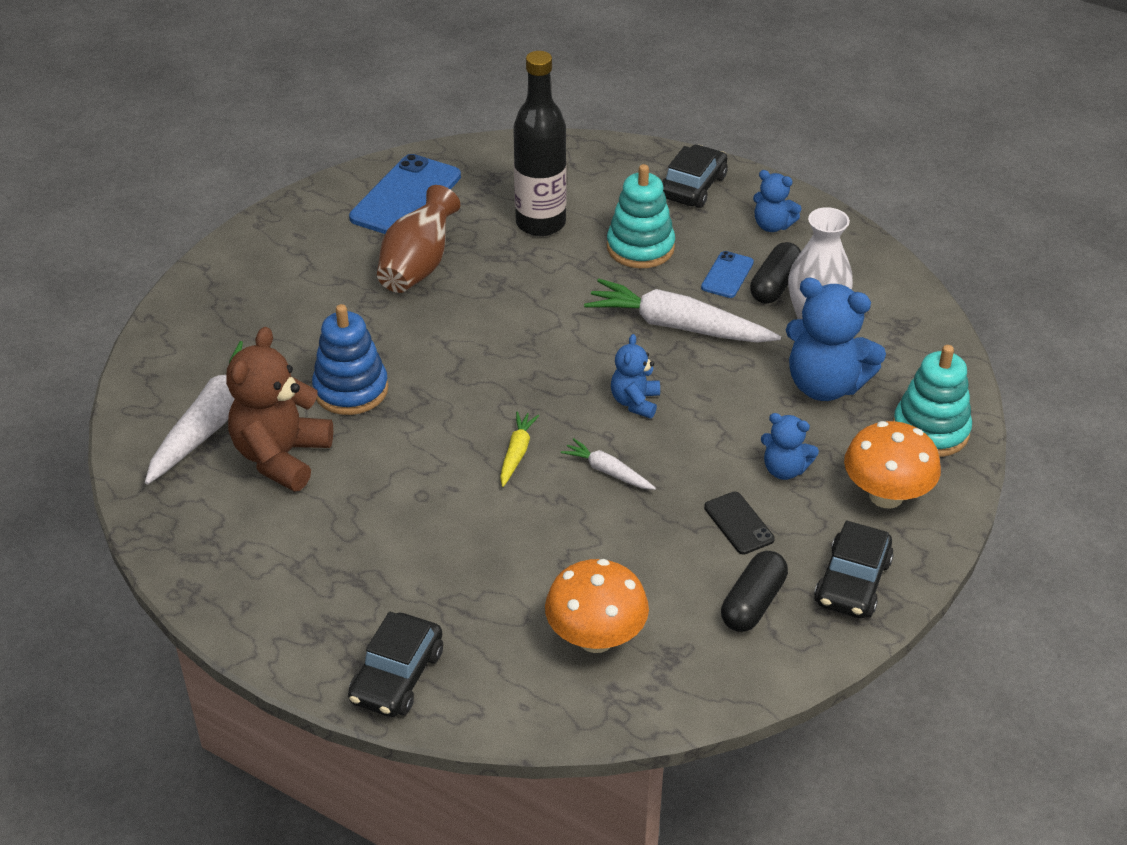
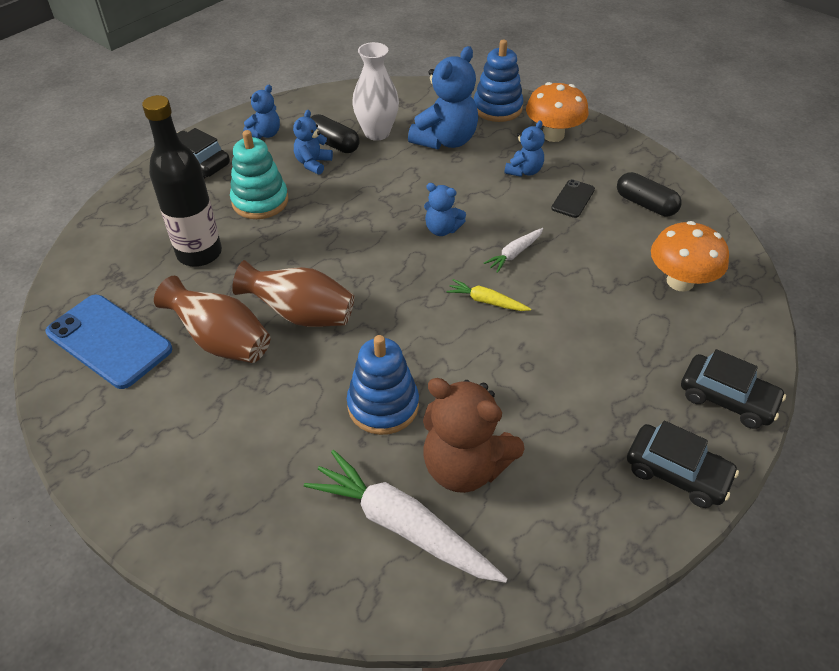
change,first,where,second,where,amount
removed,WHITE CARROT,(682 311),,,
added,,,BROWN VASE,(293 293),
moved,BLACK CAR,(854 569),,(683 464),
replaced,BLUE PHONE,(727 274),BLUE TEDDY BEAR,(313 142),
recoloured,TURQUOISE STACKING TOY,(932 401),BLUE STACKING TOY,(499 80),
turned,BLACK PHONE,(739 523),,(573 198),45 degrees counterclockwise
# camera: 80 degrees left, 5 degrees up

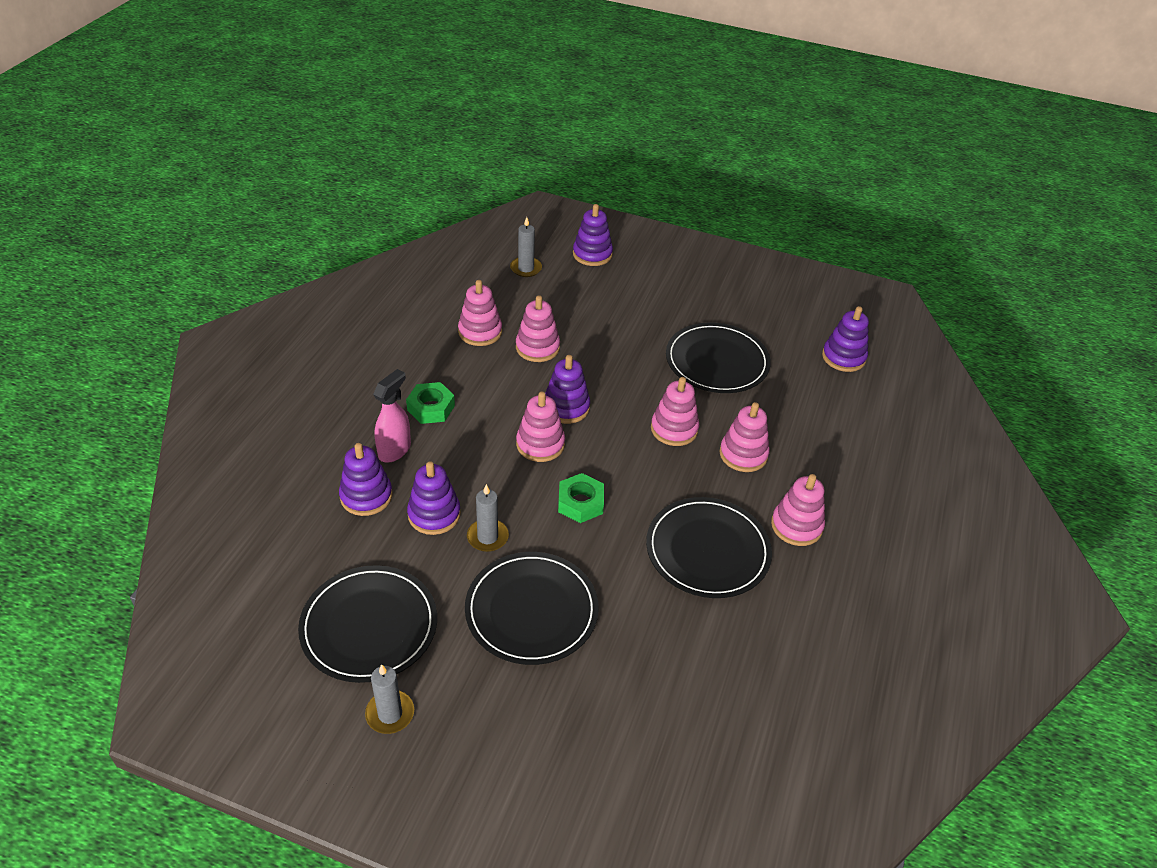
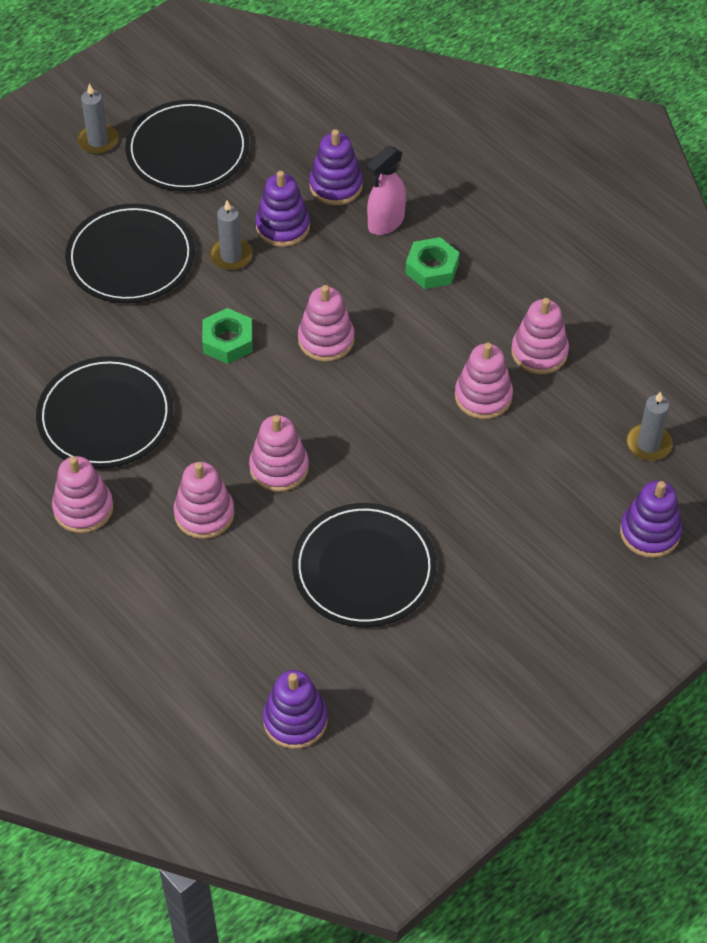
change,first,where,second,where,amount
removed,PURPLE STACKING TOY,(567 389),,,
turned,PINK SPRAY BOTTLE,(392 416),,(386 190),75 degrees clockwise
# camera: 120 degrees right, 10 degrees up

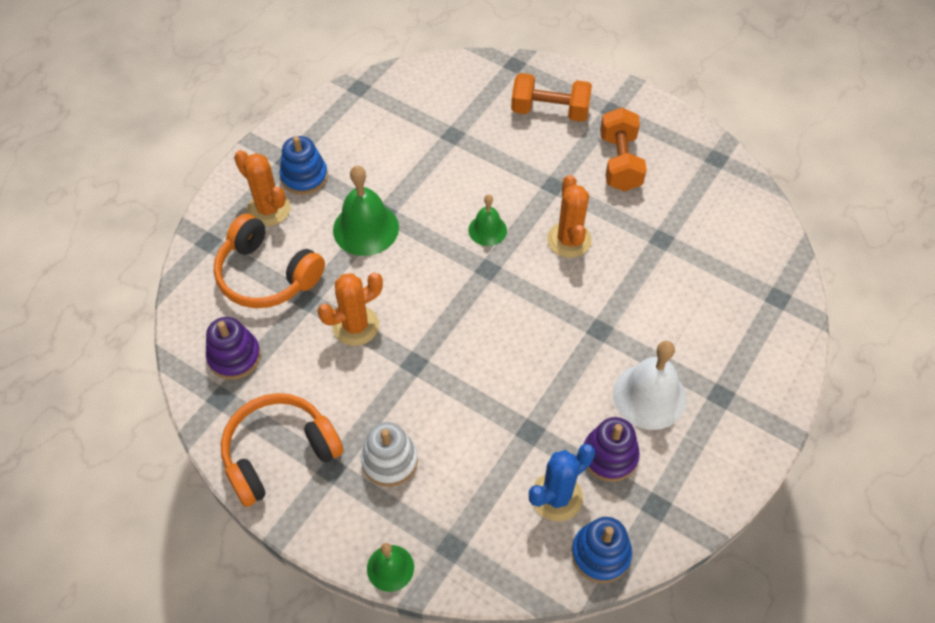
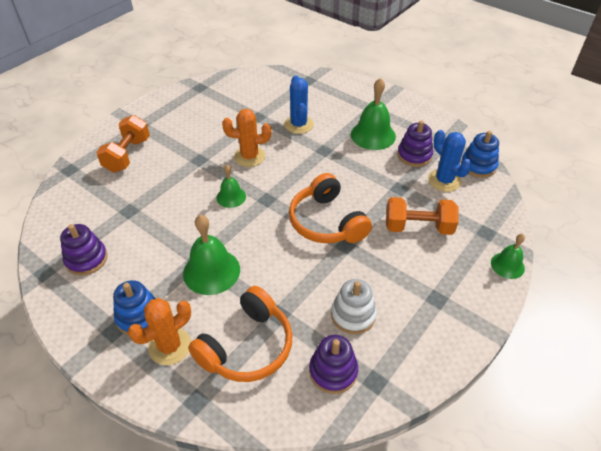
change,first,where,second,where,amount
removed,ORANGE CACTUS,(350 309),,,
added,,,PURPLE STACKING TOY,(84 250),
added,,,BLUE CACTUS,(299 105),
moved,ORANGE HEADPHONES,(282 450),,(330 208),
moved,WHITE STACKING TOY,(389 454),,(354 306),
moved,ORANGE DUMBBELL,(623 149),,(422 216),
recoloured,WHITE BELL,(649 385),GREEN BELL,(373 114),
# camera: 85 degrees left, 10 degrees down

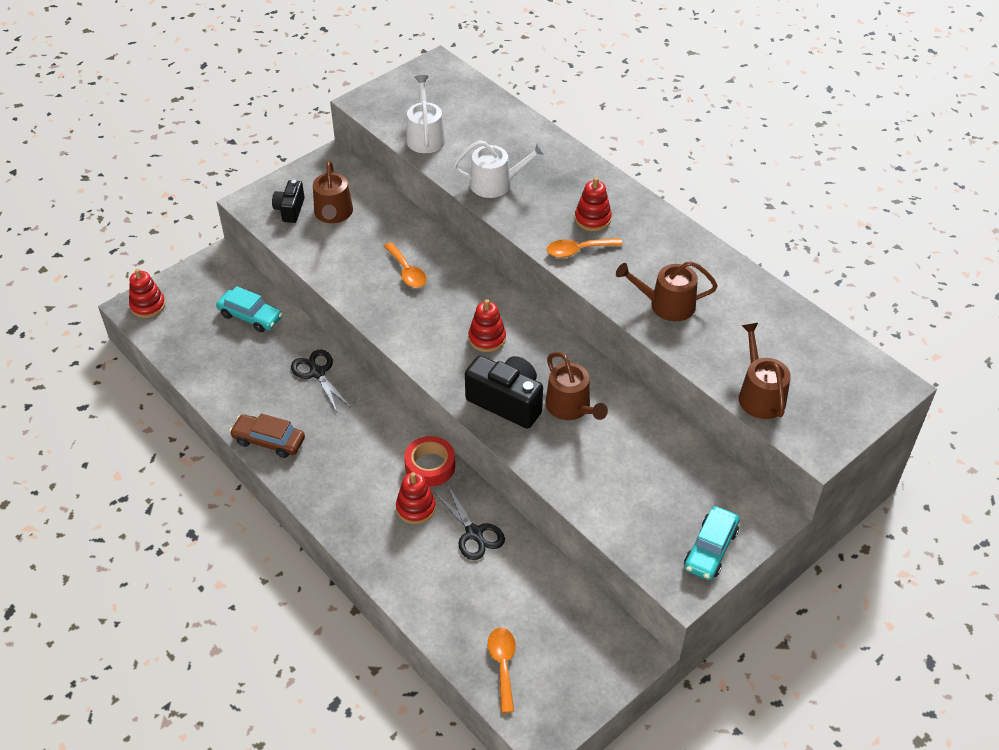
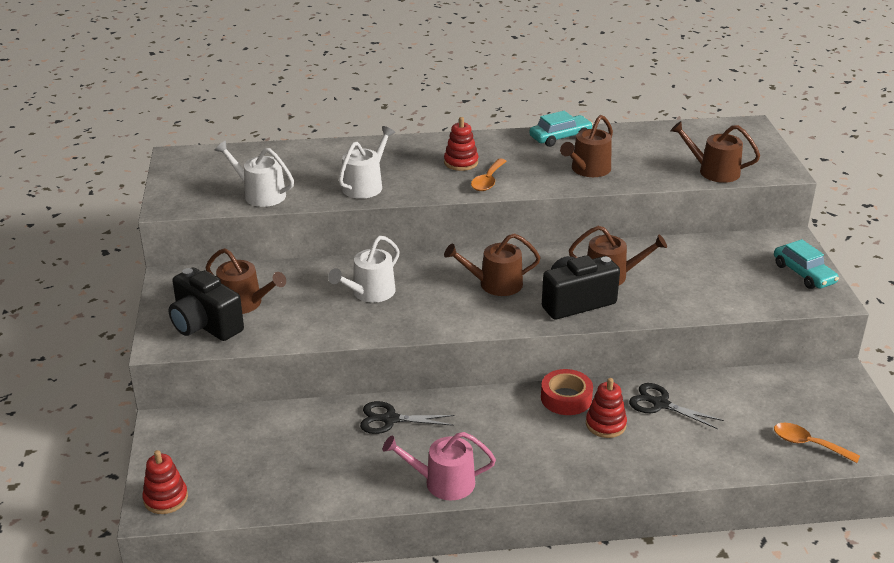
change,first,where,second,where,amount
moved,TURQUOISE CAR,(249 309),,(561 129),
replaced,BROWN CAR,(267 435),PINK WATERING CAN,(439 466),
replaced,ORANGE SPOON,(405 265),WHITE WATERING CAN,(364 269),
replaced,RED STACKING TOY,(487 325),BROWN WATERING CAN,(492 264),
turned,BLACK SCISSORS,(469 522),,(676 406),150 degrees counterclockwise
resized,BLACK CAMERA,(288 201),,(206 304),x1.70
# camera: 55 degrees left, 15 degrees down

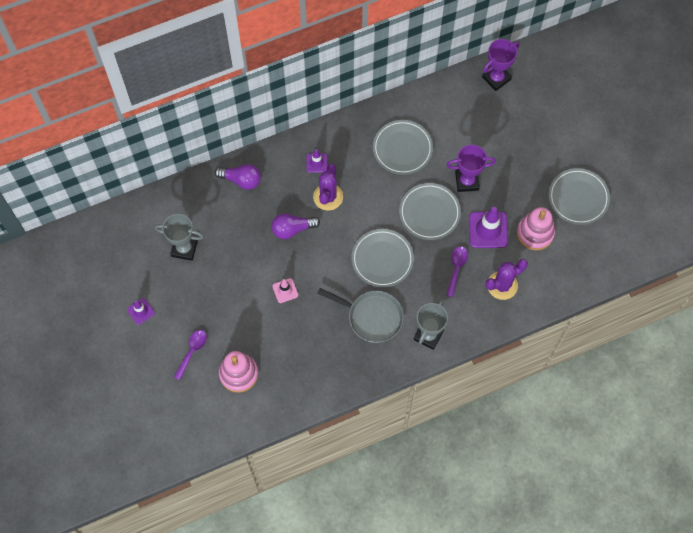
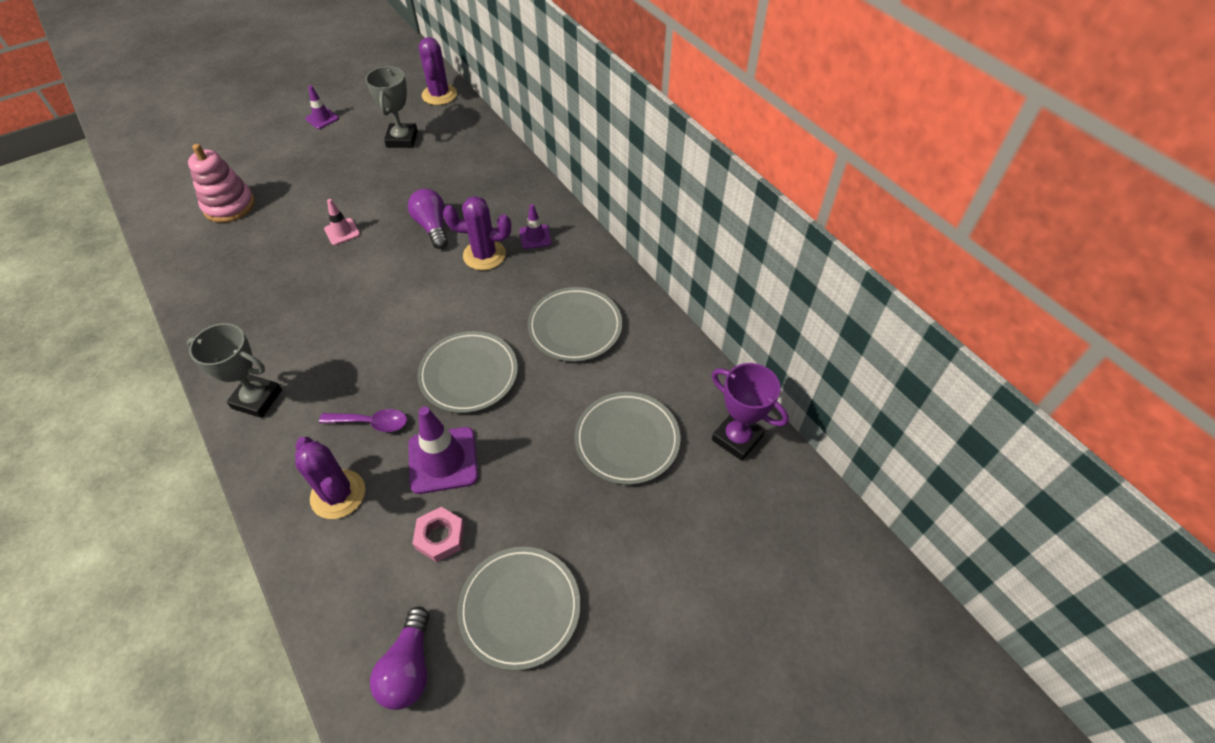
change,first,where,second,where,amount
removed,PURPLE SPOON,(190 355),,,
removed,GREY PAN,(361 315),,,
removed,PURPLE TROPHY,(471 168),,,
added,,,PURPLE CACTUS,(437 71),
moved,PURPLE LIGHT BULB,(238 177),,(399 658),
moved,GREY PLATE,(382 258),,(627 438),
replaced,PINK STACKING TOY,(536 229),PINK NUT,(438 534),
# camera: 80 degrees right, 15 degrees down

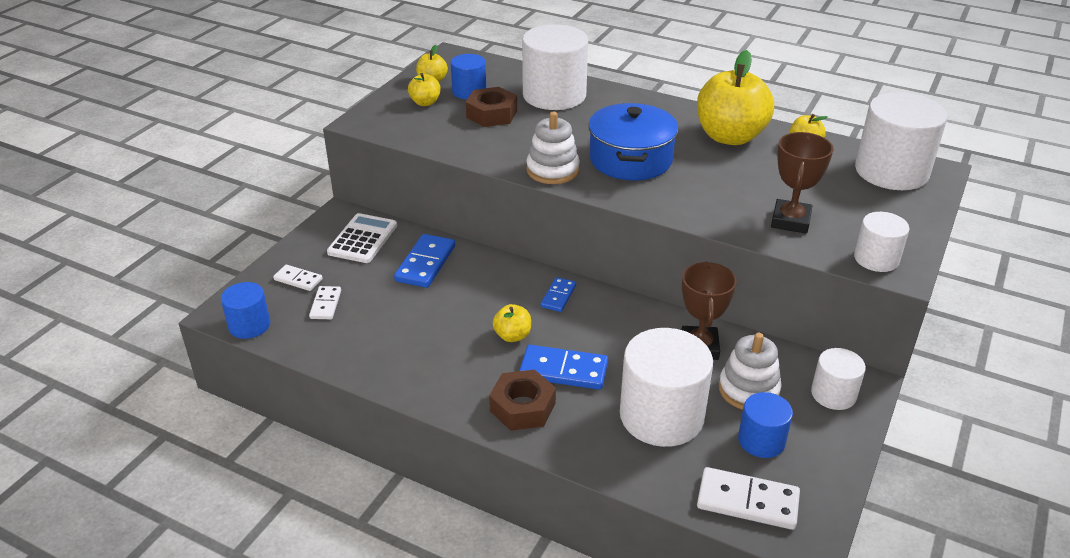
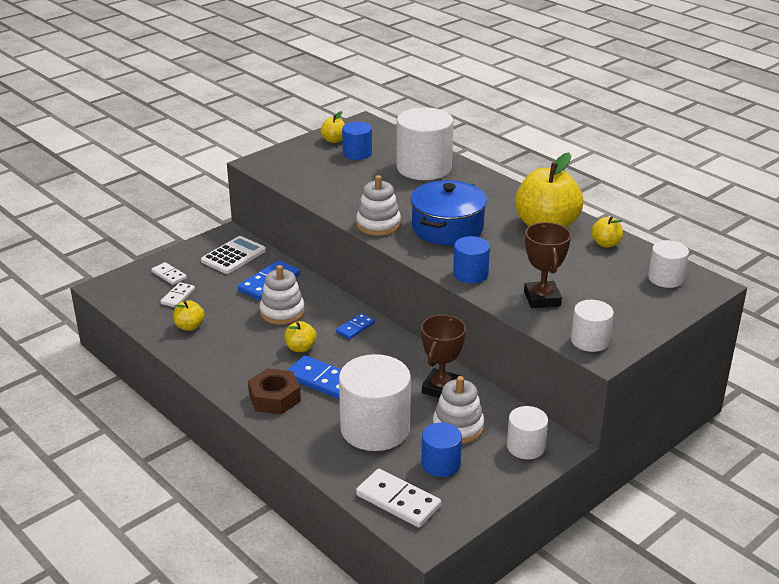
change,first,where,second,where,amount
removed,BROWN NUT,(491 107),,,
added,,,WHITE STACKING TOY,(282 295),
moved,BLUE CYLINDER,(245 310),,(471 259),
moved,YELLOW APPLE,(424 89),,(189 315),
turned,BROWN TROPHY,(802 183),,(547 265),45 degrees counterclockwise
resized,WHITE CYLINDER,(901 141),,(668 264),x0.54
# camera: 20 degrees right, 5 degrees down

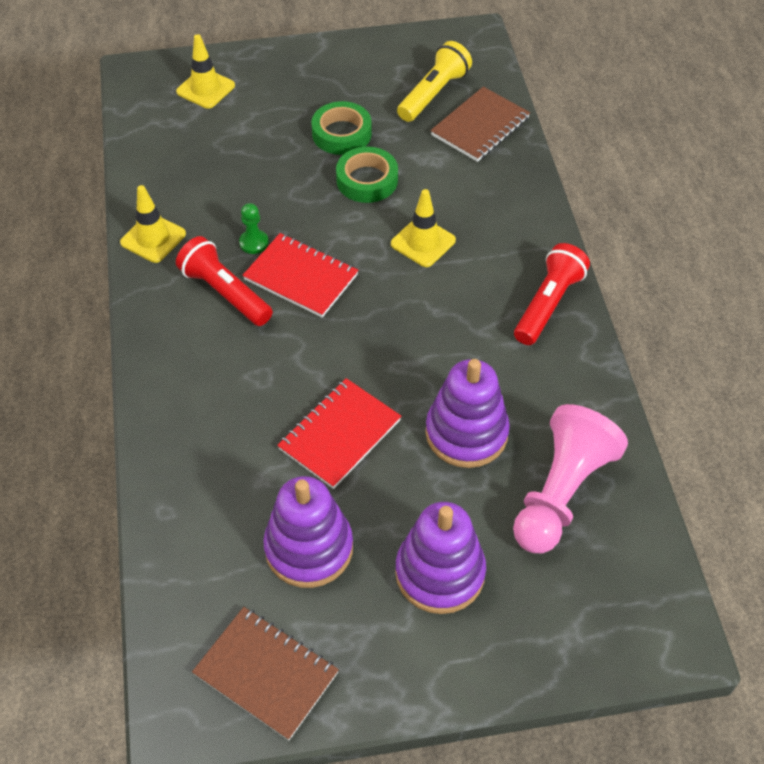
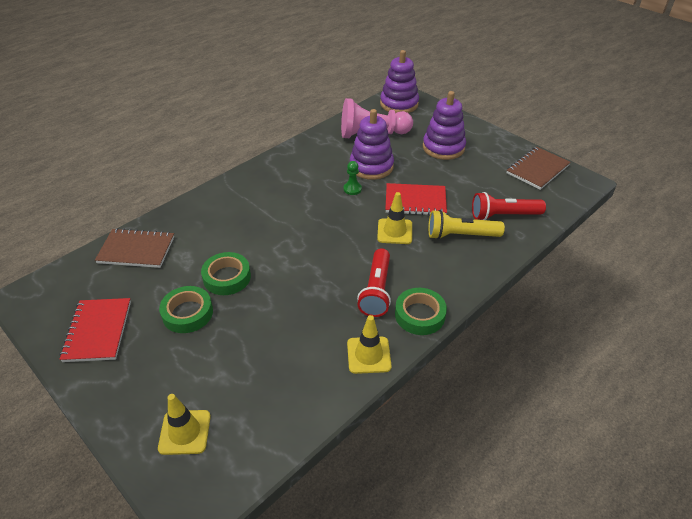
change,first,where,second,where,amount
added,,,GREEN TAPE,(421 311),
moved,GREEN PAWN,(254 228),,(353 178),
moved,RED NOTEBOOK,(300 275),,(95 330),
moved,PURPLE STACKING TOY,(308 532),,(399 81),
moved,YELLOW TRAFFIC CONE,(423 228),,(394 218),
moved,YELLOW FLASHLIGHT,(434 81),,(466 225),
moved,RED FLASHLIGHT,(552 294),,(509 206),
turned,BROWN NOTEBOOK,(265 673),,(539 168),45 degrees clockwise
# camera: 125 degrees left, 10 degrees down

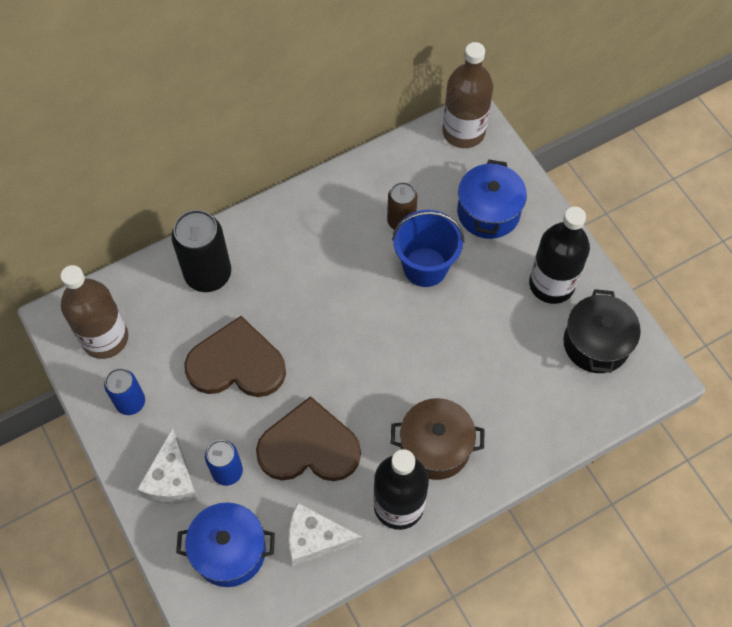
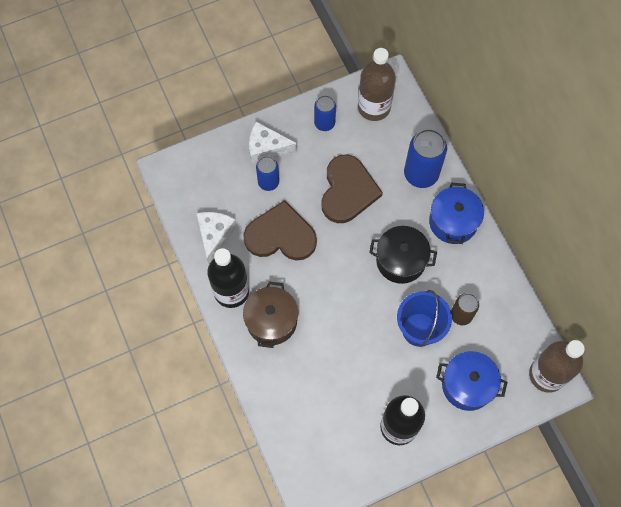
change,first,where,second,where,amount
moved,BLUE POT,(225 544),,(456 213),
moved,BLACK POT,(602 331),,(403 255),
recoloured,BLACK CAN,(201 251),BLUE CAN,(425 158),
turned,BROWN HEART,(308 438),,(280 230),90 degrees counterclockwise
# camera: 95 degrees right, 5 degrees up

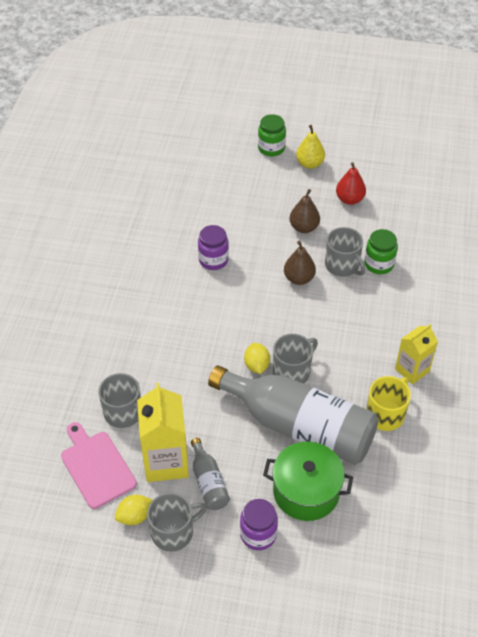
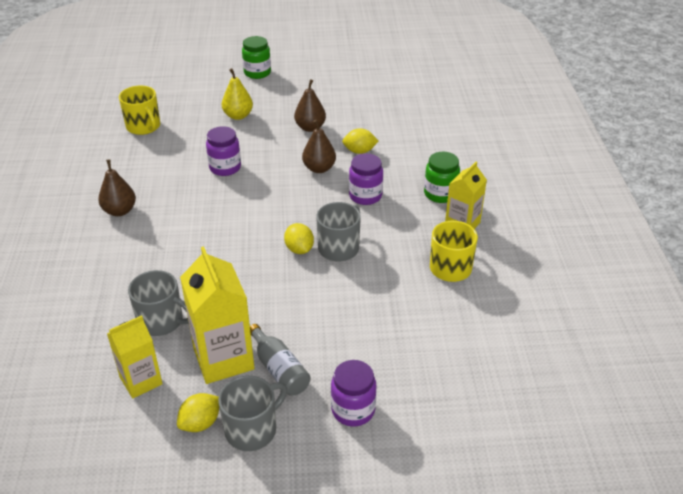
change,first,where,second,where,amount
removed,GREY BOTTLE,(293 415),,,
removed,GREEN POT,(308 481),,,
removed,RED PEAR,(351 183),,,
added,,,BROWN PEAR,(117 187),
added,,,YELLOW MUG,(139 110),
added,,,PURPLE JAR,(366 179),
moved,YELLOW PEAR,(310 147),,(237 94),
moved,GREEN JAR,(381 251),,(442 177),
replaced,PINK CUTTING BOARD,(99 465),YELLOW CARTON,(135 357),
replaced,GREY MUG,(345 252),YELLOW LEMON,(360 141),
# camera: 15 degrees left, 10 degrees down

